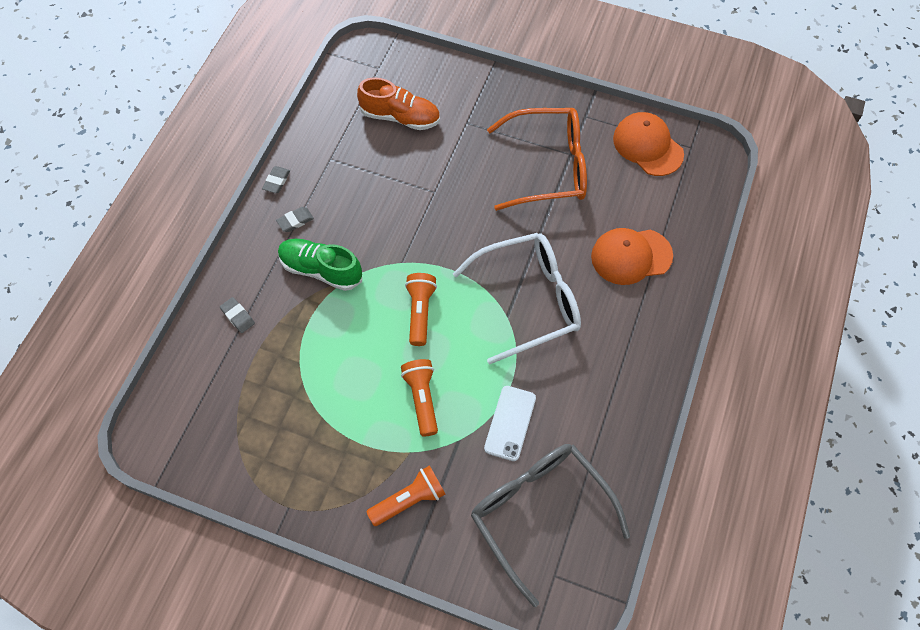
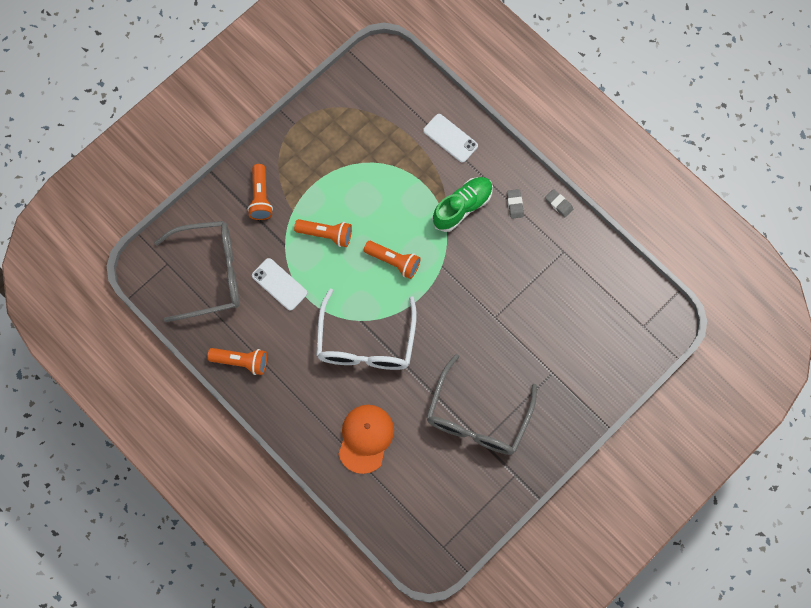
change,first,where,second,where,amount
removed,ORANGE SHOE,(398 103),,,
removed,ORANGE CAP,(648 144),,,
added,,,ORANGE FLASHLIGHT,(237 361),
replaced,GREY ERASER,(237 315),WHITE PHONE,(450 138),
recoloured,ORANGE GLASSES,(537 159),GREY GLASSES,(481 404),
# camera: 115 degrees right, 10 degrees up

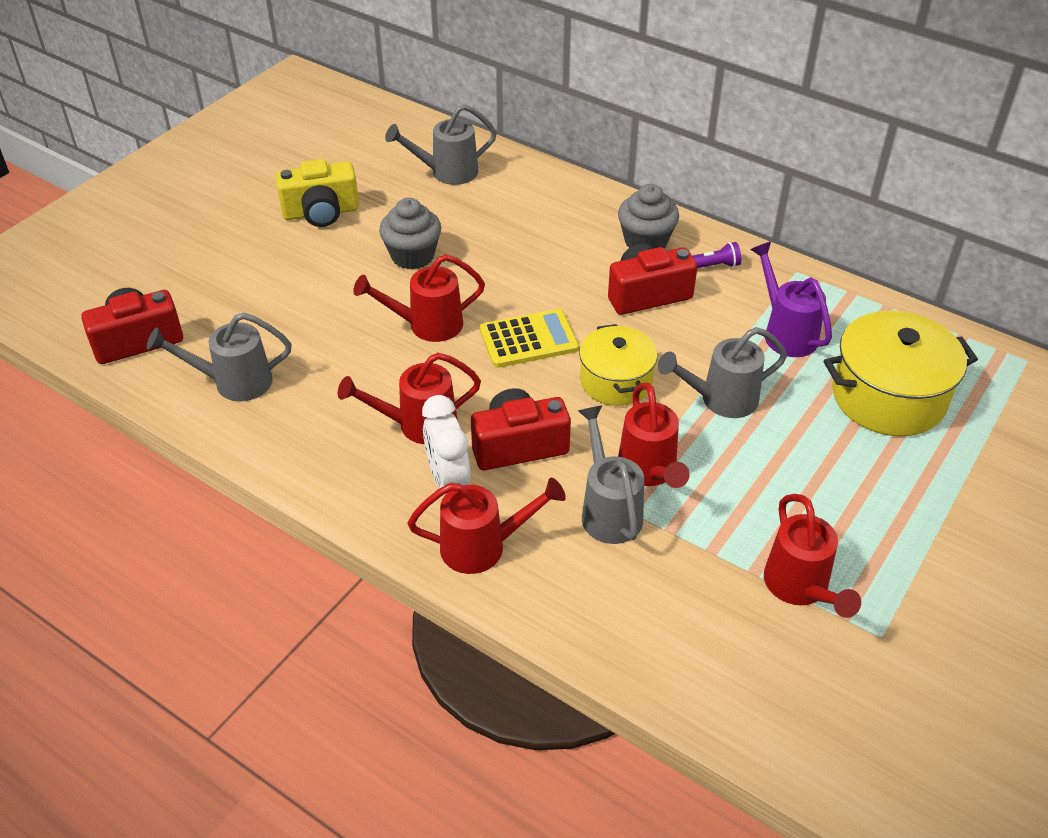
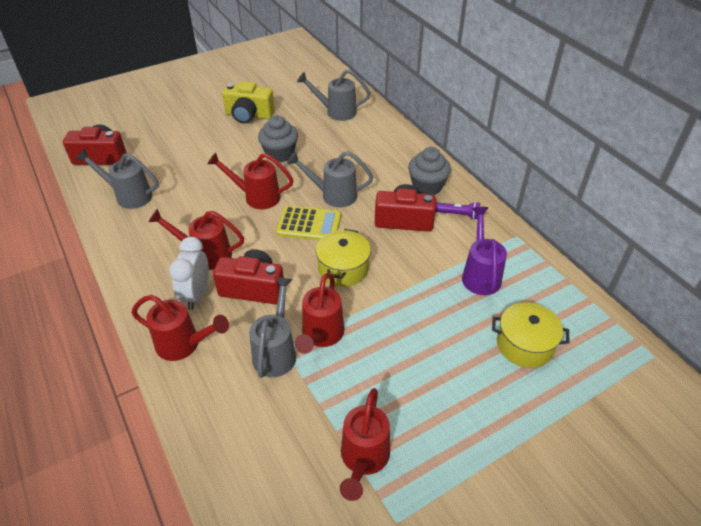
change,first,where,second,where,amount
moved,GREY WATERING CAN,(722 372),,(330 179),
resized,YELLOW POT,(901 373),,(531 335),x0.65
# camera: 25 degrees right, 0 degrees up

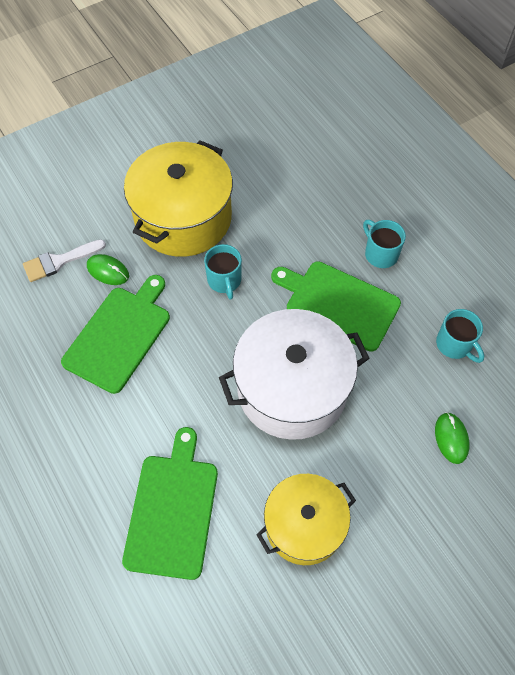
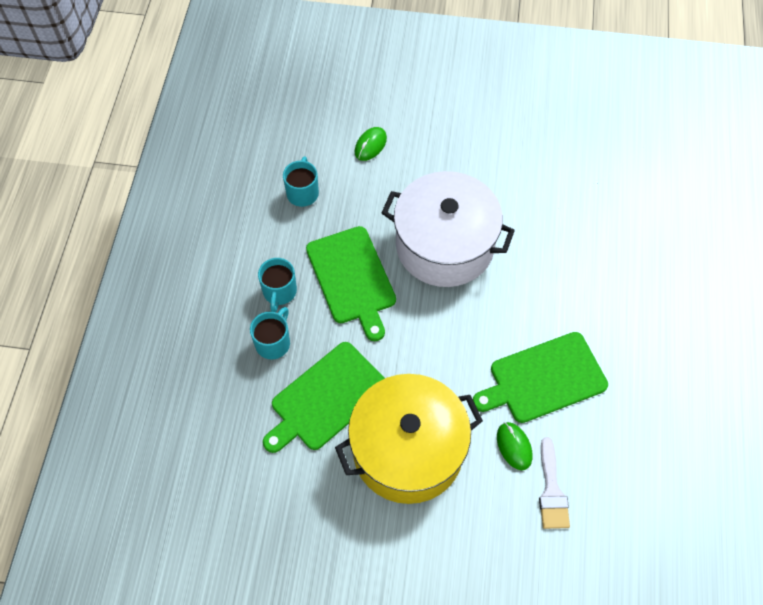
change,first,where,second,where,amount
removed,YELLOW POT,(306 519),,,
moved,GREEN CUTTING BOARD,(170 503),,(324 397),
moved,TURQUOISE MUG,(223 272),,(270 333),
turned,WHITE BRUSH,(64 260),,(554 483),75 degrees clockwise
# camera: 140 degrees left, 0 degrees up

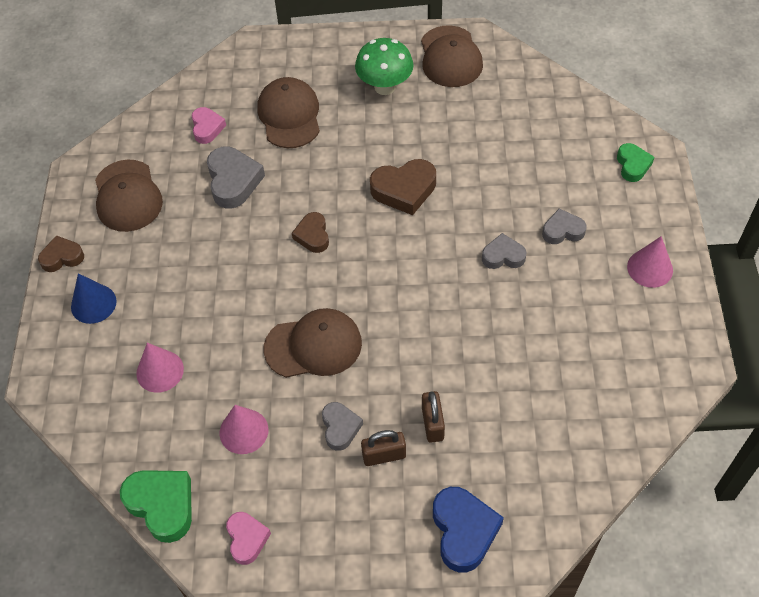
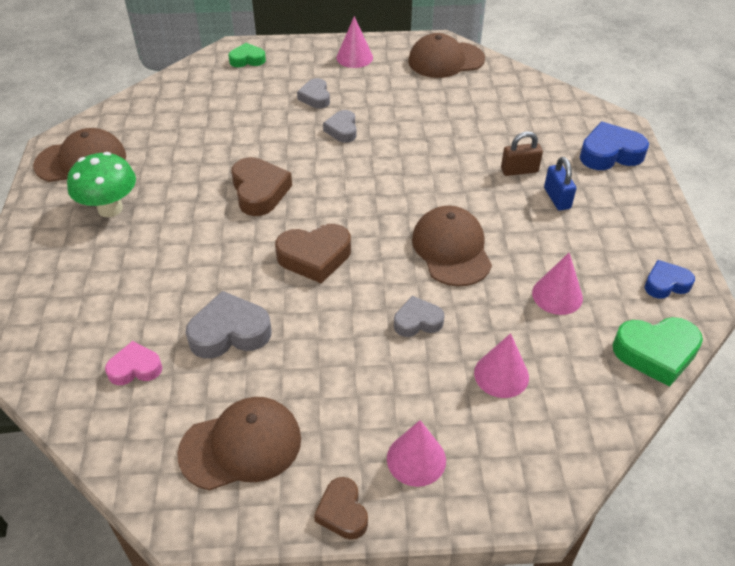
change,first,where,second,where,amount
moved,BROWN CAP,(288 112),,(446 55),
moved,GREY HEART,(342 426),,(419 316),
recoloured,BLUE CONE,(94 298),PINK CONE,(416 453),
recoloured,PINK HEART,(248 538),BLUE HEART,(670 279),
recoloured,BROWN PADLOCK,(383 448),BLUE PADLOCK,(560 184),
turned,GREEN HEART,(156 506),,(657 352),135 degrees counterclockwise
resized,BROWN HEART,(310 232),,(313 253),x1.61
# camera: 95 degrees left, 10 degrees down

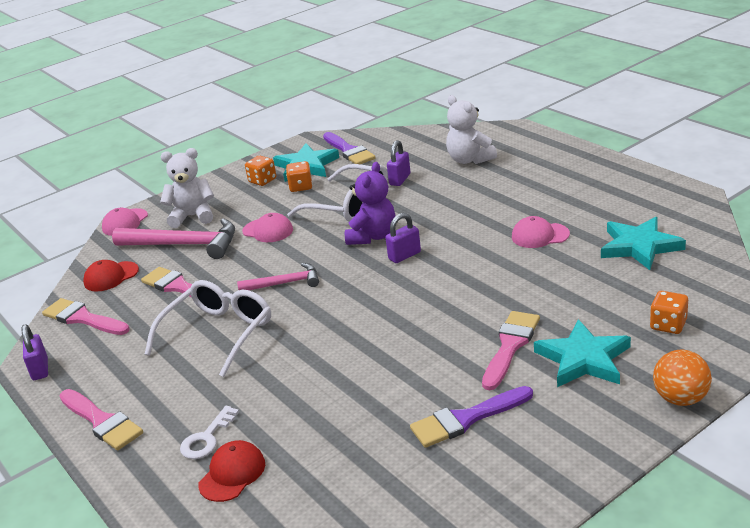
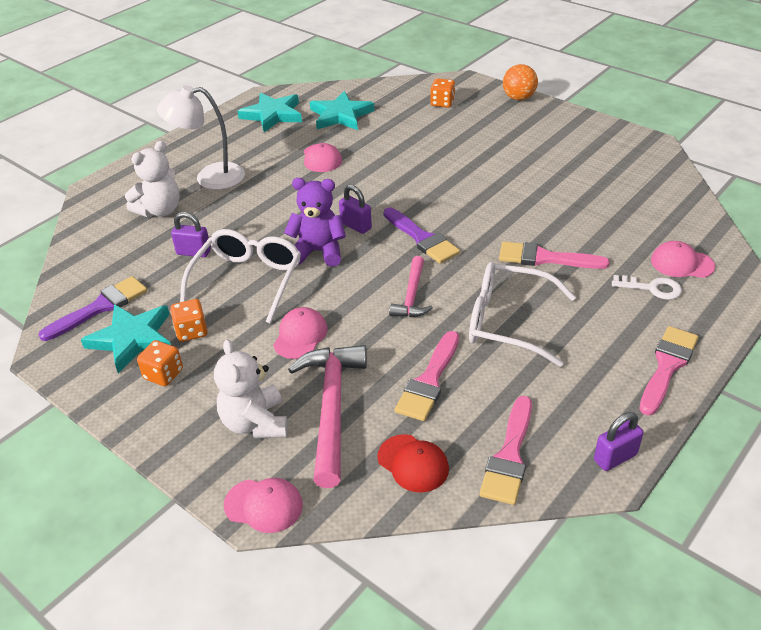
change,first,where,second,where,amount
added,,,WHITE LAMP,(201 137),
moved,PURPLE BRUSH,(471 417),,(421 235),
moved,PINK BRUSH,(511 350),,(554 255),
moved,TURQUOISE STAR,(582 353),,(269 112),
recoloured,RED CAP,(231 471),PINK CAP,(683 259),
turned,PINK HAMMER,(278 276),,(411 286),150 degrees counterclockwise
# camera: 105 degrees left, 10 degrees up

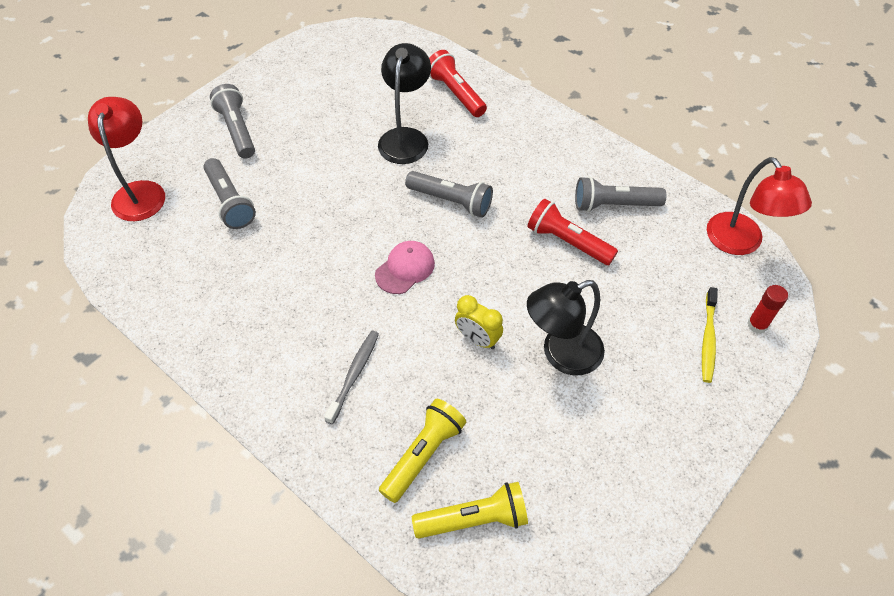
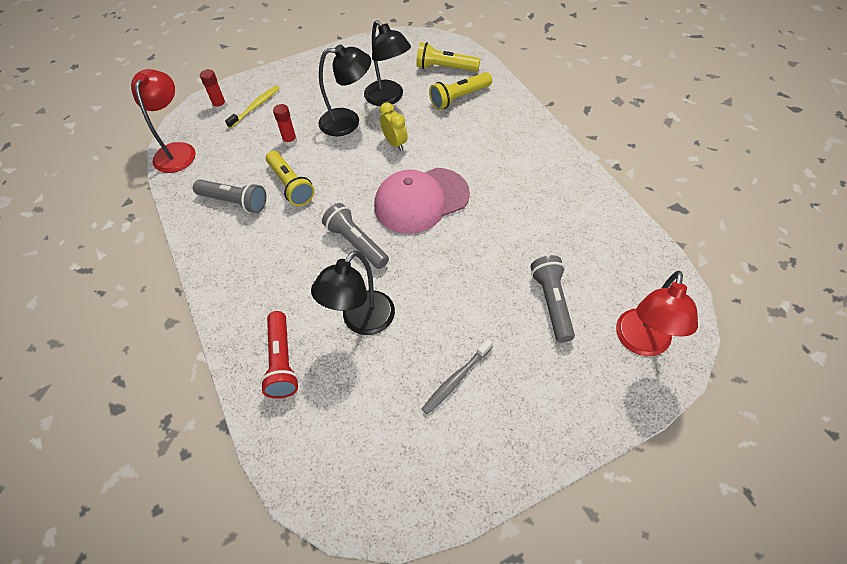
change,first,where,second,where,amount
removed,GREY FLASHLIGHT,(232 121),,,
added,,,RED GLUE STICK,(285 125),
added,,,BLACK LAMP,(387 63),
moved,GREY TOOTHBRUSH,(351 377),,(457 376),
recoloured,RED FLASHLIGHT,(573 232),YELLOW FLASHLIGHT,(290 178),
resized,PINK CAP,(405 267),,(422 201),x1.85
# camera: 155 degrees left, 0 degrees up

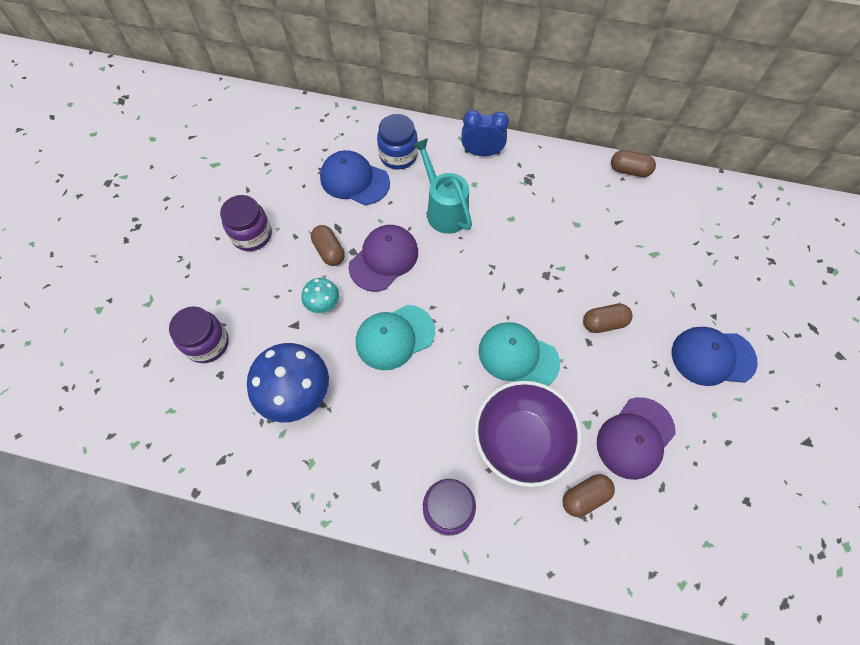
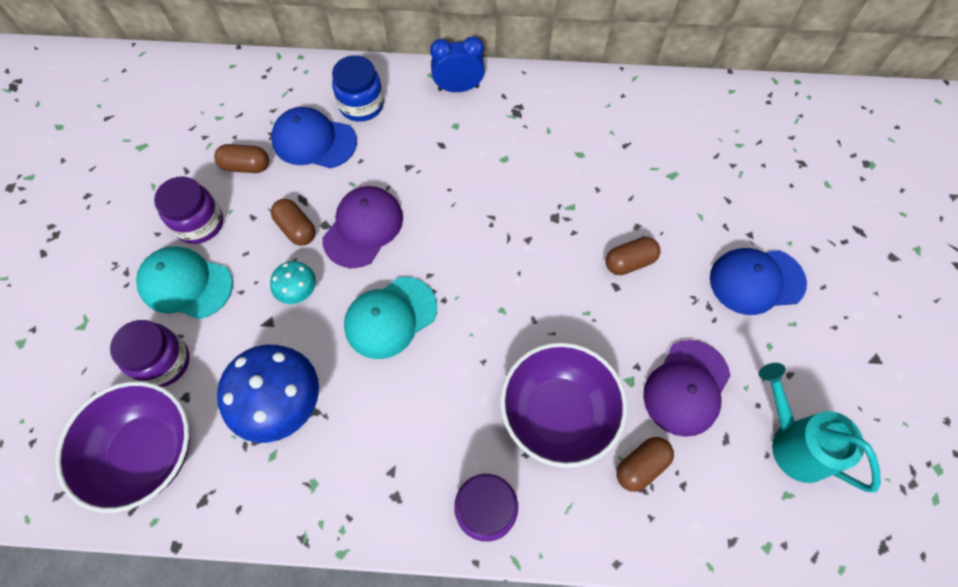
change,first,where,second,where,amount
added,,,PURPLE BOWL,(122 447),
moved,TURQUOISE WATERING CAN,(442 186),,(819 427),
moved,TURQUOISE CAP,(519 354),,(184 282),
moved,BROWN CAPSULE,(633 163),,(241 158),
# camera: 10 degrees left, 0 degrees up

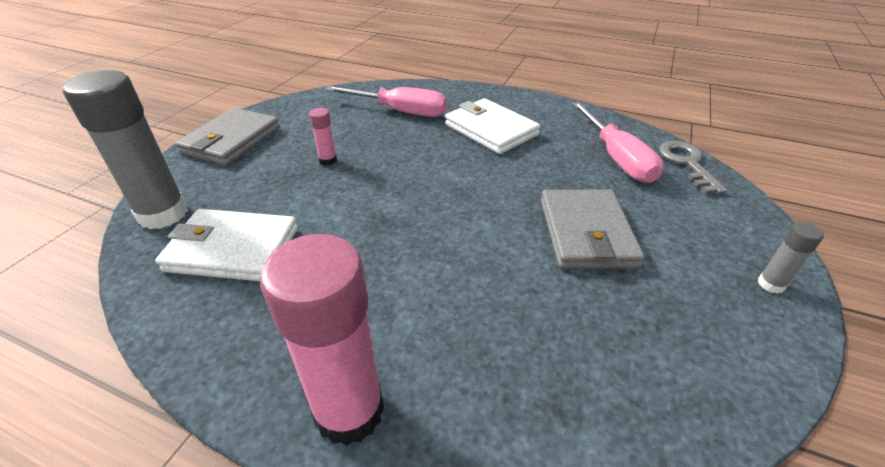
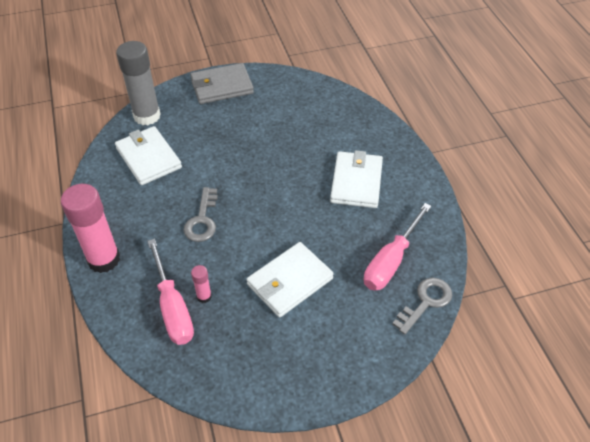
change,first,where,second,where,amount
removed,GREY GLUE STICK,(791 258),,,
added,,,GREY KEY,(200 214),
moved,PINK GLUE STICK,(323 137),,(201 284),
moved,PINK SCREWDRIVER,(386 101),,(170 292),
recoloured,GREY WALLET,(593 229),WHITE WALLET,(290 280),
# camera: 50 degrees right, 10 degrees up

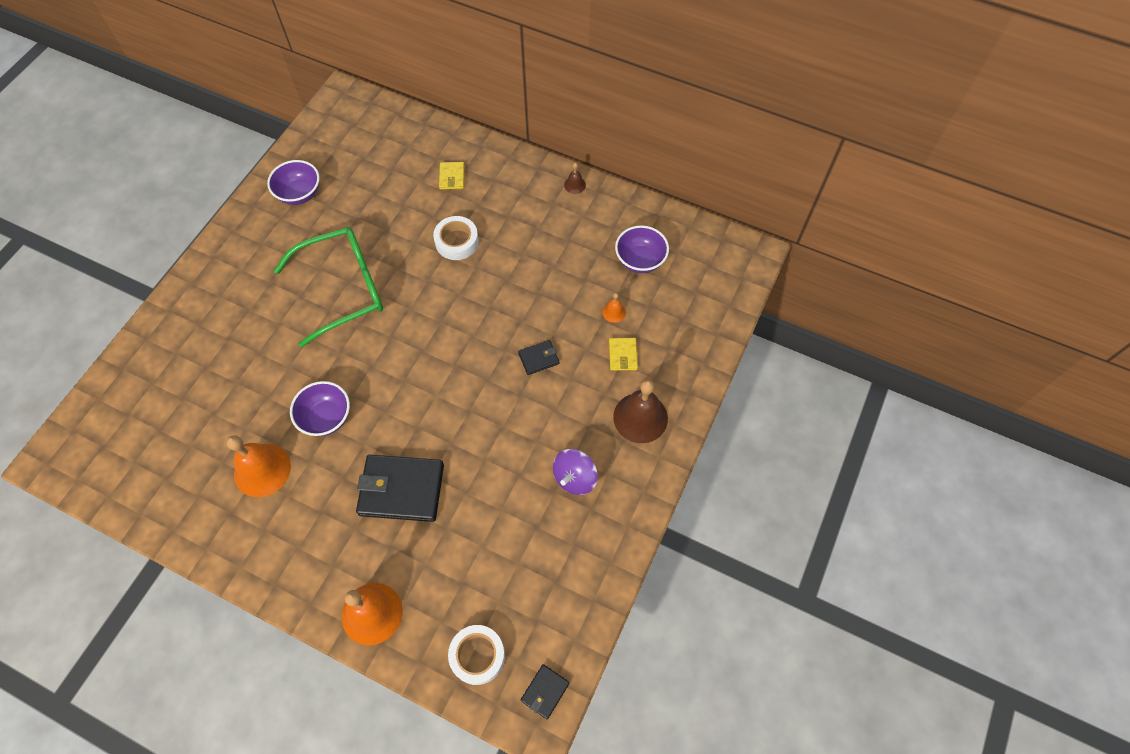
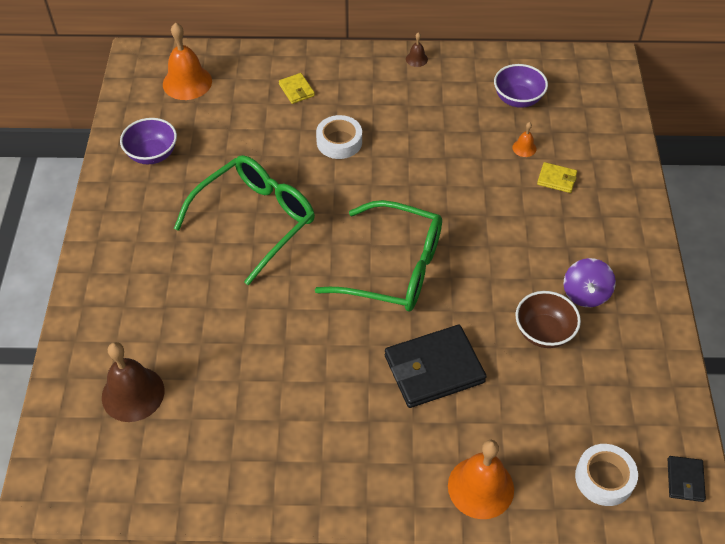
change,first,where,second,where,amount
removed,PURPLE BOWL,(320 408),,,
removed,BLACK WALLET,(538 357),,,
added,,,GREEN GLASSES,(378 256),
added,,,BROWN BOWL,(548 319),
moved,ORANGE BELL,(259 466),,(187 61),
moved,BROWN BELL,(640 411),,(133 382),
turned,YELLOW WALLET,(623 354),,(557 177),45 degrees counterclockwise
# camera: 25 degrees left, 10 degrees down

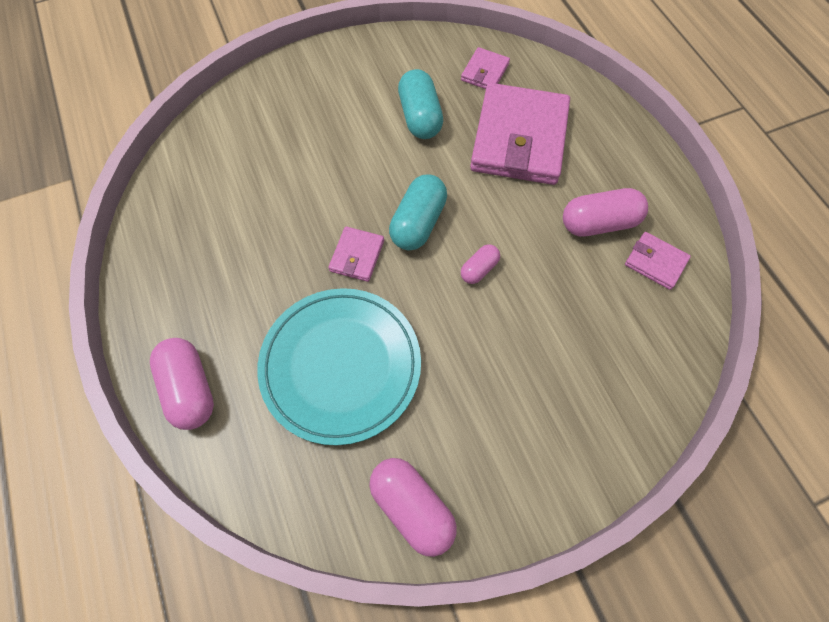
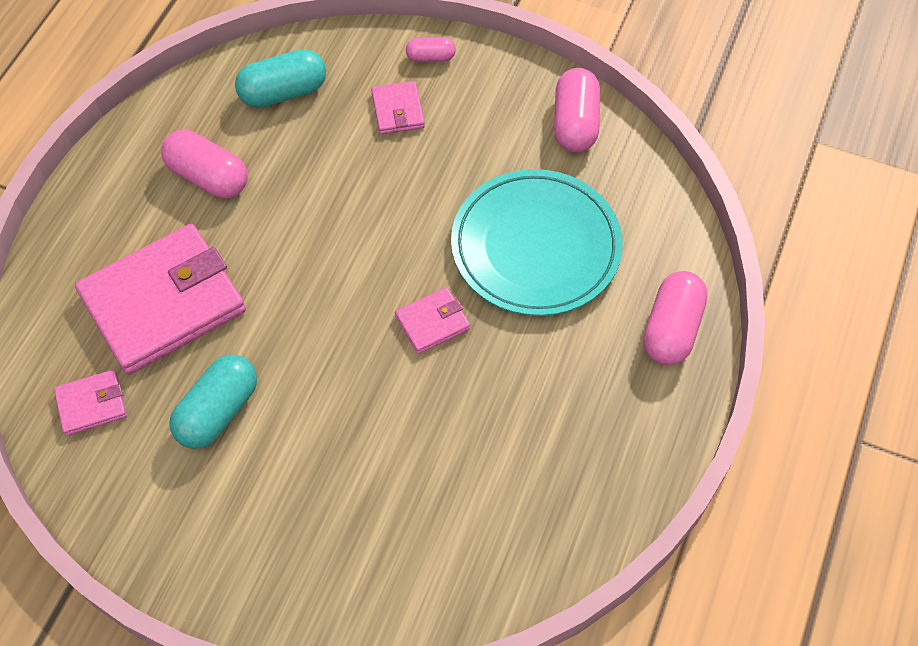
change,first,where,second,where,amount
moved,TURQUOISE CAPSULE,(418 213),,(280 78),
moved,PINK CAPSULE,(480 264),,(431 49),
moved,PINK WALLET,(658 261),,(398 107),
# camera: 135 degrees left, 5 degrees down

